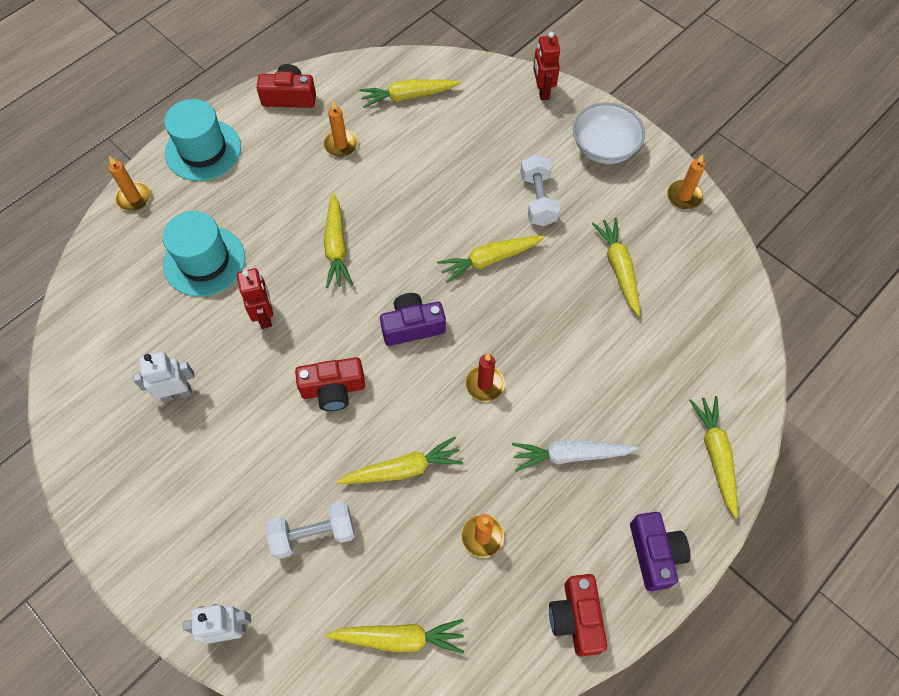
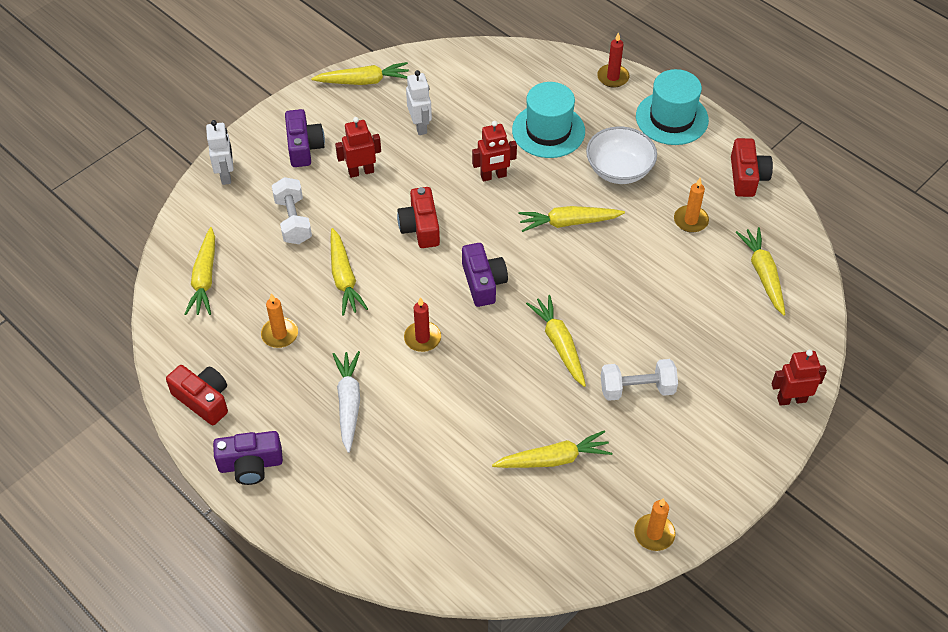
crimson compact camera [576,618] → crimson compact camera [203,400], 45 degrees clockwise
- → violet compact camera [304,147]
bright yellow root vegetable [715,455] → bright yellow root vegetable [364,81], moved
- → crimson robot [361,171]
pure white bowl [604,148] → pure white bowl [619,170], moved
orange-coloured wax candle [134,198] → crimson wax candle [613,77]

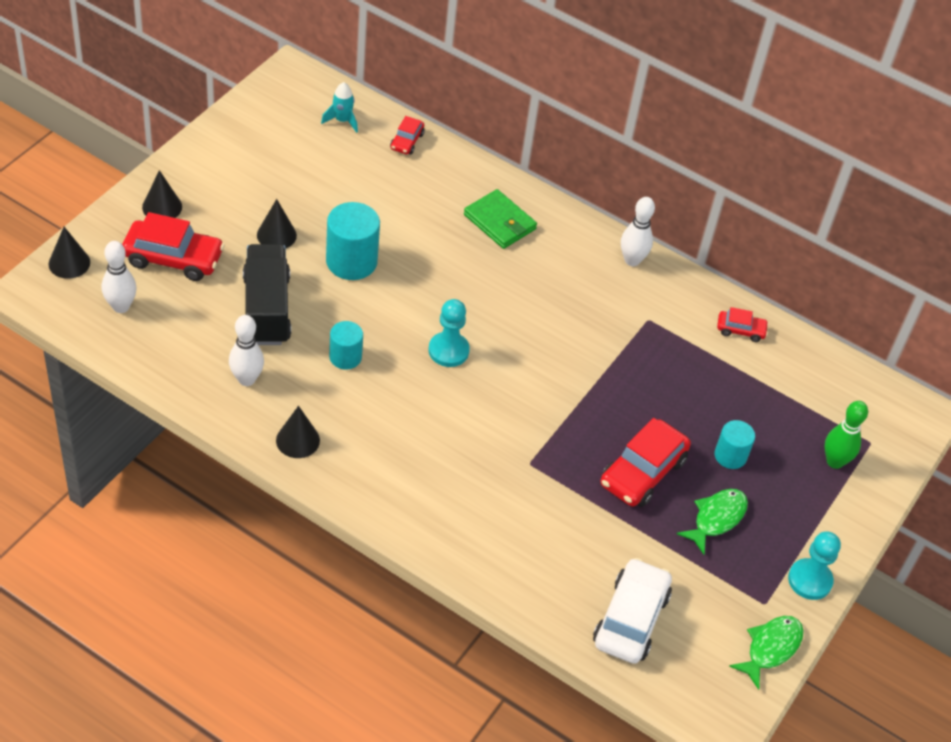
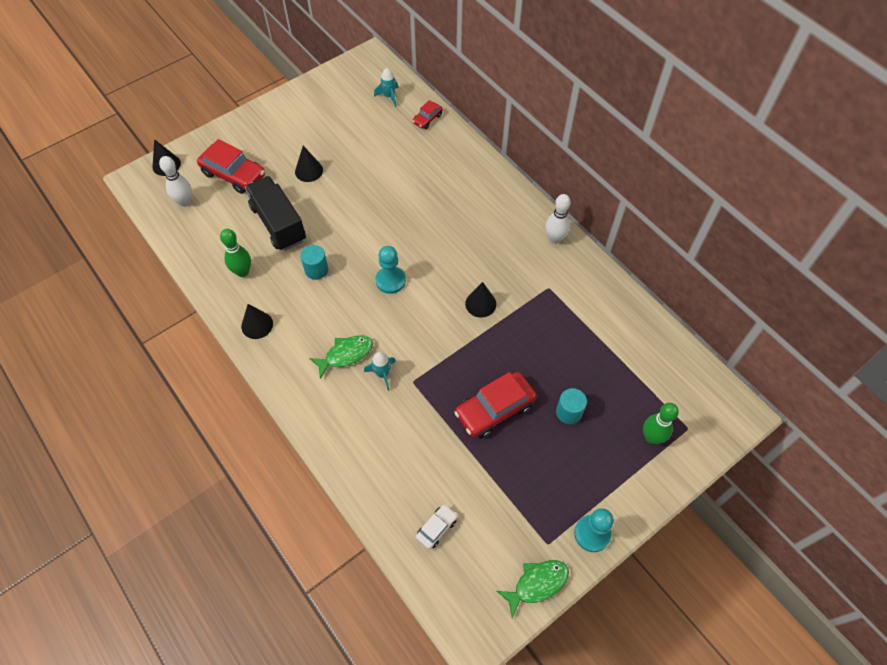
pure white bowling pin [246,379] → emerald bowling pin [242,272]
black toy truck [266,309] → black toy truck [278,223], 45 degrees counterclockwise
emerald fish figure [716,518] → emerald fish figure [346,354], moved
- → teal spaceship [382,374]
pure white toy car [630,619] → pure white toy car [436,528], x0.52
black solid cone [162,207] → black solid cone [480,304], moved
teal cylinder [351,261] → -
emerald wallet [499,222] → -
crimson toy car [740,330] → -

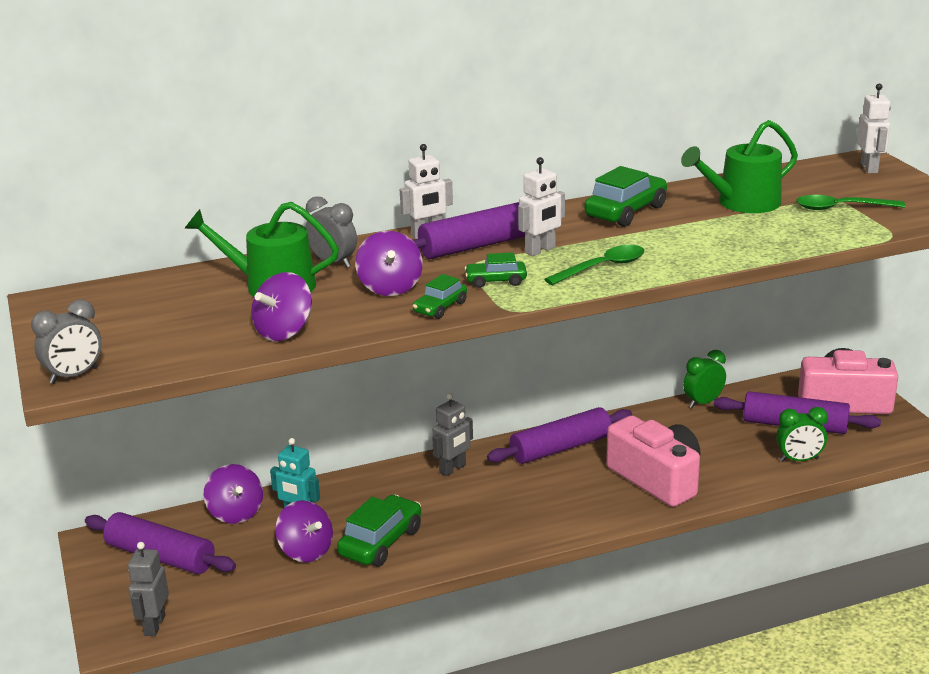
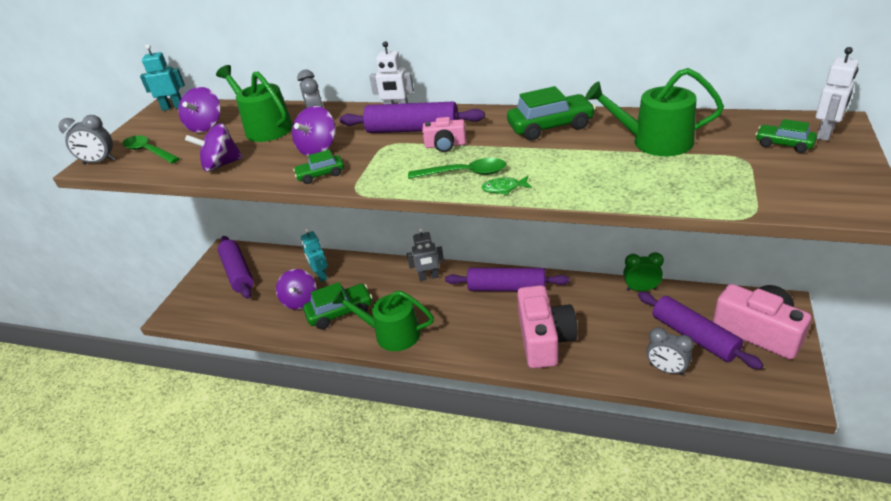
emerald tablespoon [841,208] → emerald tablespoon [148,151], moved
- → teal robot [173,107]
violet toy top [235,513] → violet toy top [206,126], moved
- → emerald sprinkling can [391,334]
pure white robot [540,250] → pink compact camera [445,145]
- → emerald fish figure [504,188]
emerald alarm clock [799,460] → grey alarm clock [666,369]
emerald toy car [496,281] → emerald toy car [784,144], moved
grey robot [154,625] → -

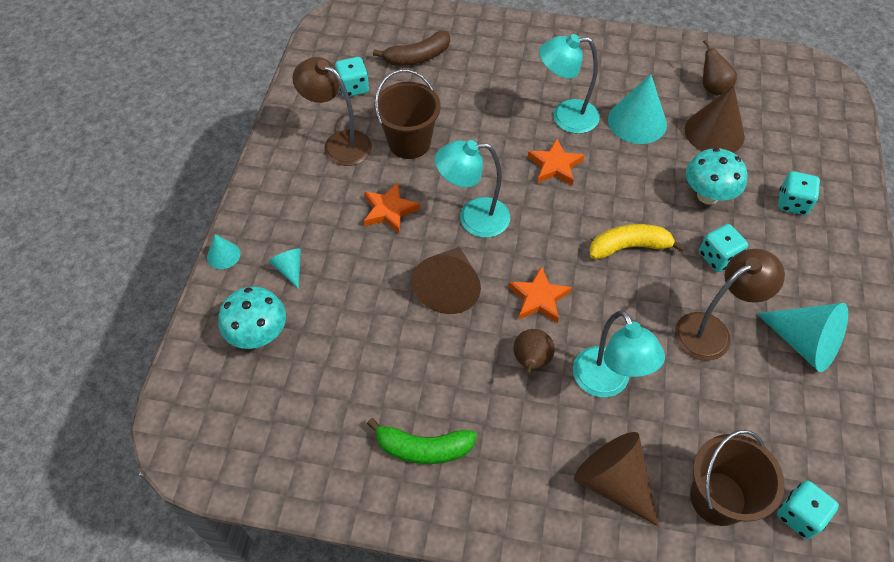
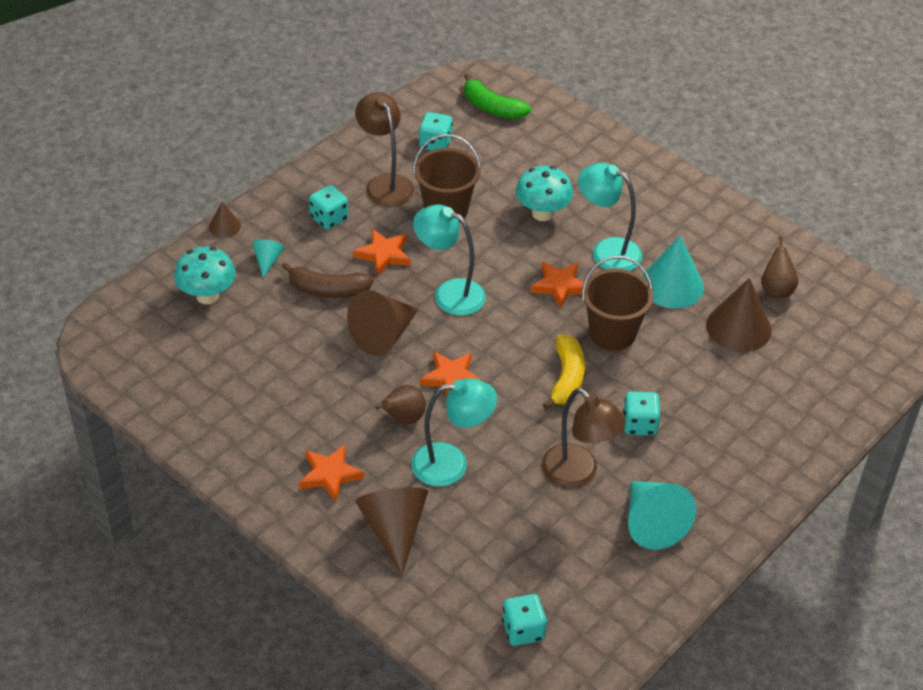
teal solid cone [223,255] → brown solid cone [224,226]
brown banana [417,57] → brown banana [328,290], moved
- → orange-coloured five-pointed star [330,475]
teal die [792,203] → teal die [329,218], moved
teal lamp [607,383] → teal lamp [451,464], 105 degrees counterclockwise
emerald banana [423,448] → emerald banana [492,107], moved
teal fungus [707,195] → teal fungus [542,213], moved
brown lamp [712,331] → brown lamp [578,474], 45 degrees clockwise
bright yellow banana [629,247] → bright yellow banana [566,378], 75 degrees clockwise
brown sand bucket [717,498] → brown sand bucket [612,333], moved

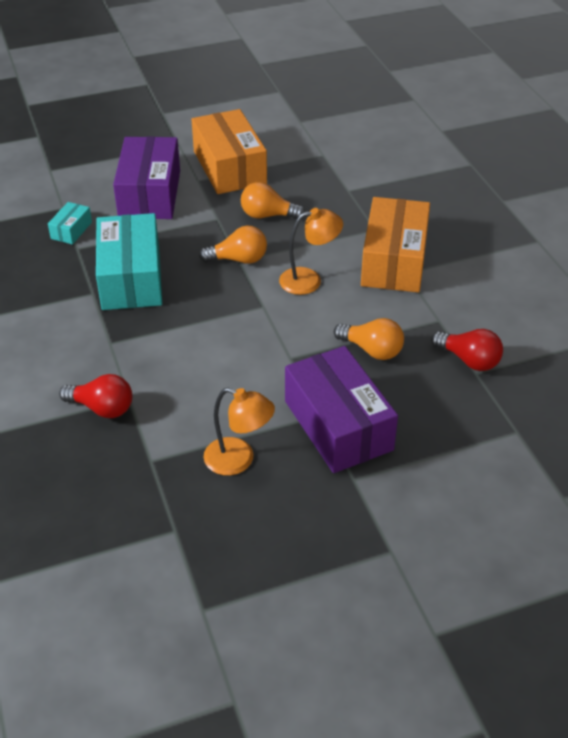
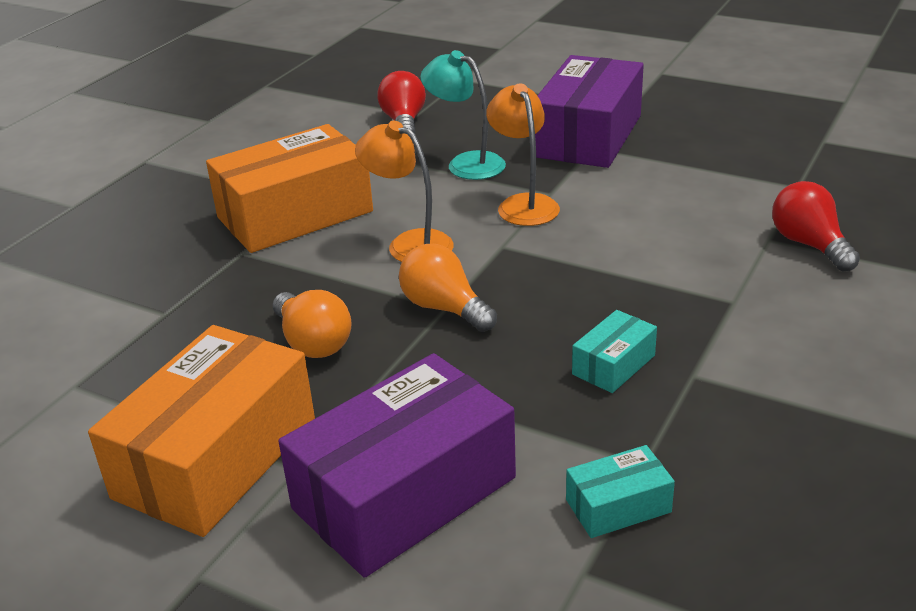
orange-coloured lightbulb [372,350] → teal lamp [466,163]
orange-coloured lamp [239,460] → orange-coloured lamp [523,204], moved
teal box [131,278] → teal box [613,365], x0.45

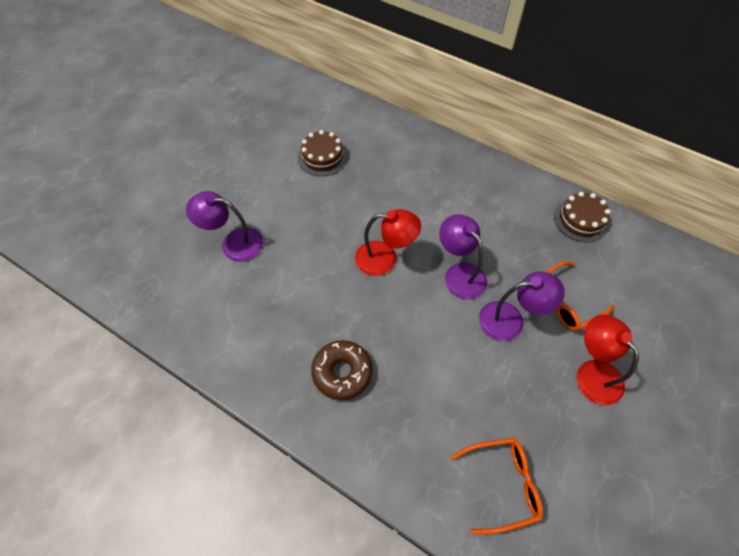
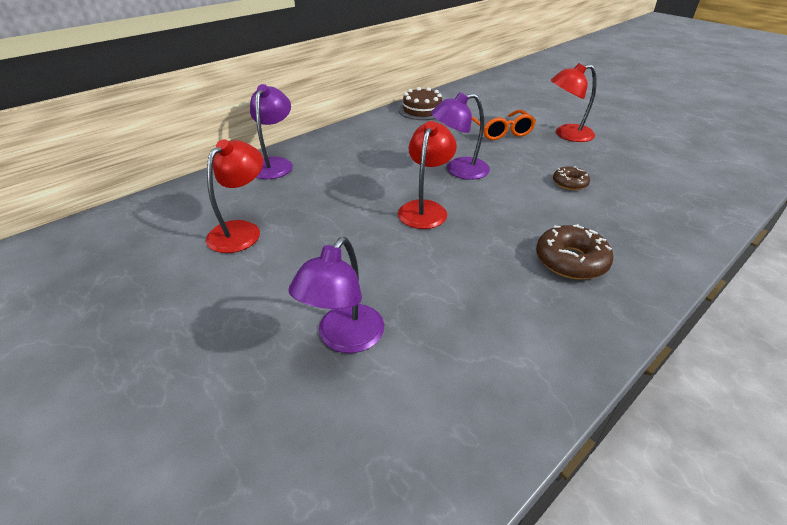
brown layer cake [322,157] → crimson lamp [241,230]
violet lamp [510,320] → violet lamp [274,164], moved
- → brown doughnut [569,183]
orange-coloured spectacles [502,484] → -

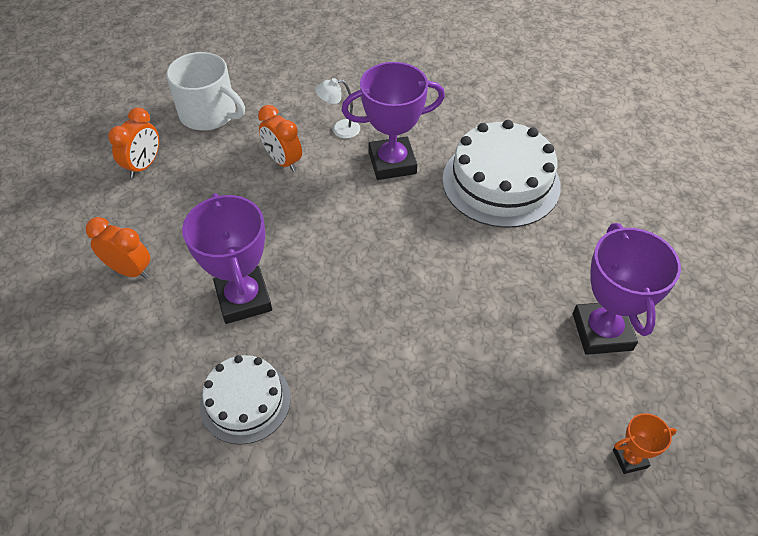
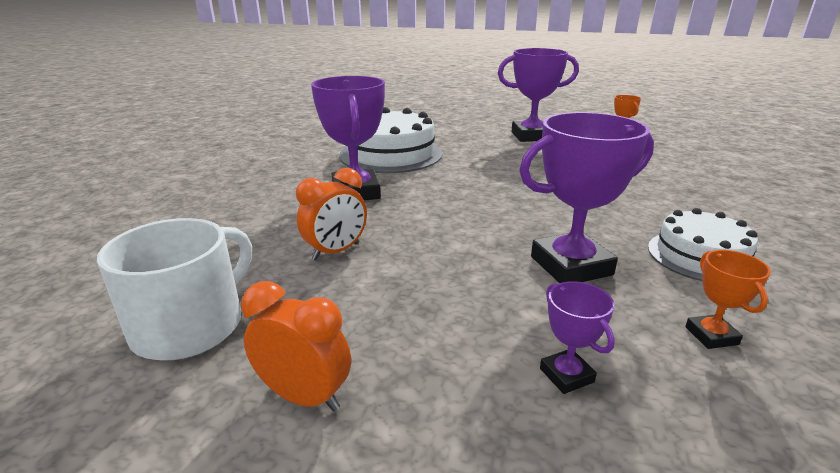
orange-coloured alarm clock [130,270] → violet trophy [566,375]
- → orange-coloured trophy [711,335]
pure white lamp [340,129] → -

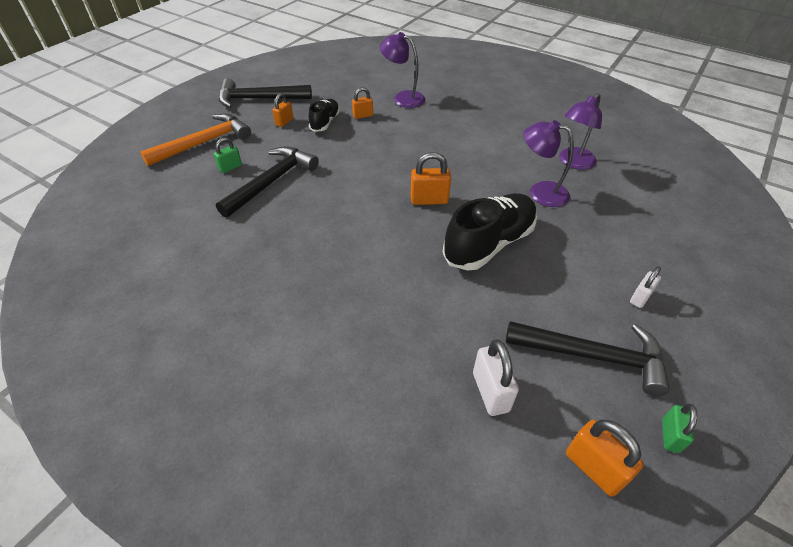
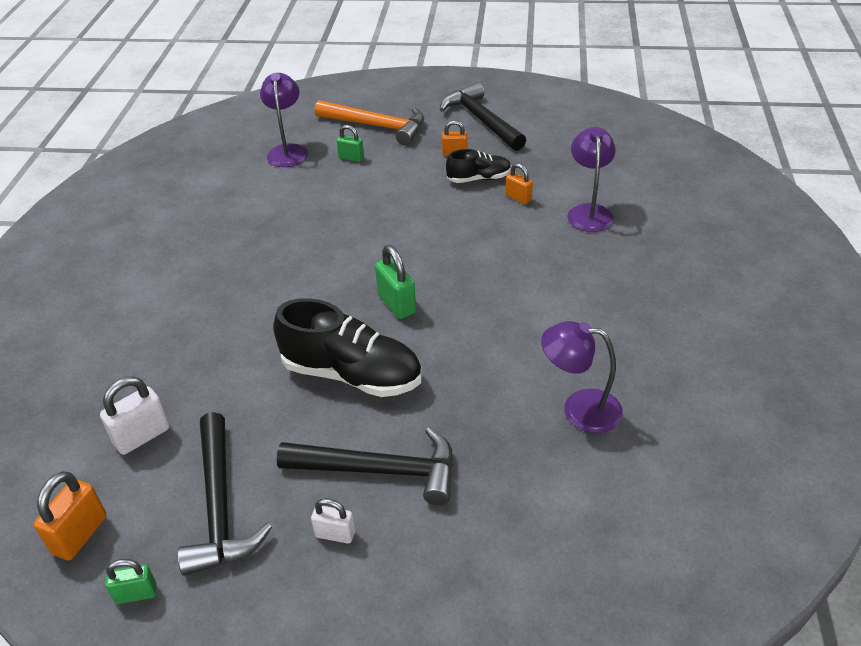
violet lamp [540,192] → violet lamp [288,151], moved
black hammer [272,181] → black hammer [380,470], moved
orange-coloured small lock [429,200] → emerald small lock [397,304]

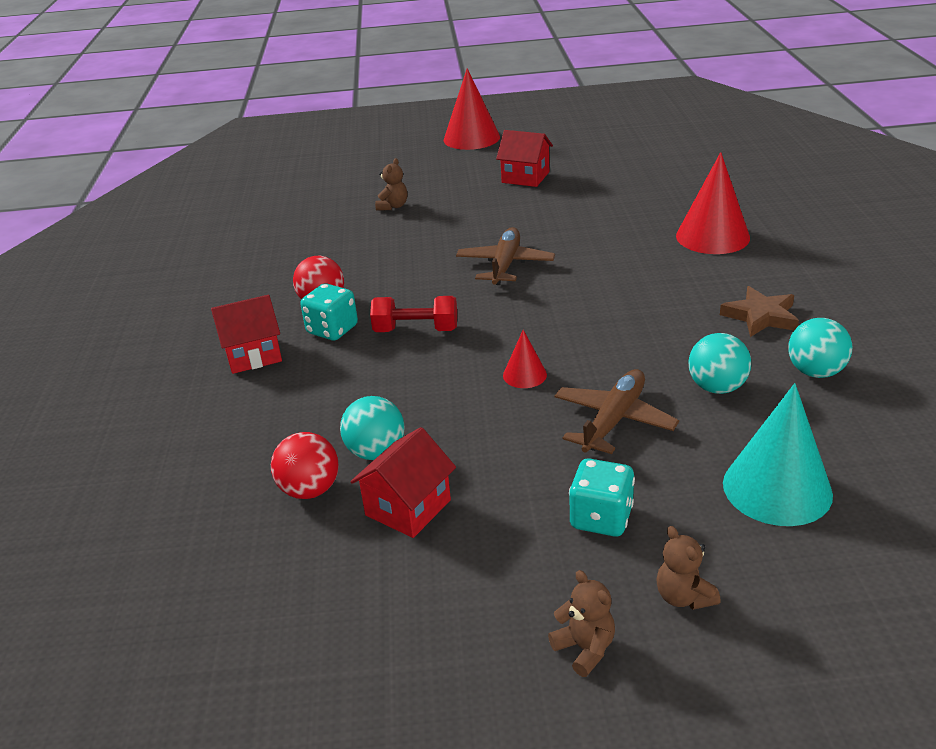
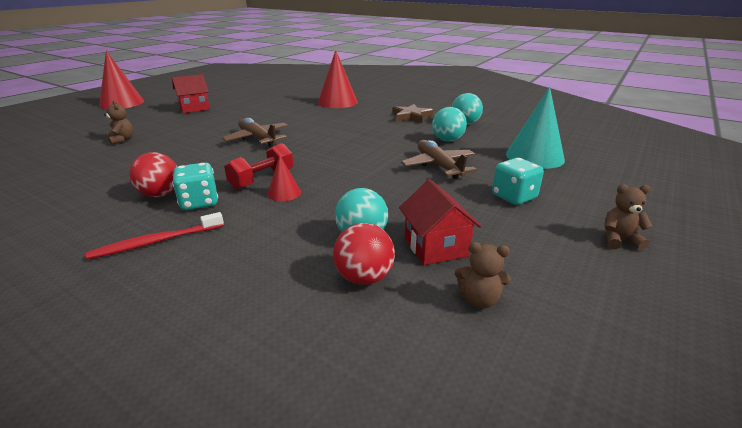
crimson toy house [253,355] → crimson tooth brush [155,242]
crimson solid cone [524,375] → crimson solid cone [284,193], moved
brown teddy bear [683,597] → brown teddy bear [479,299], moved

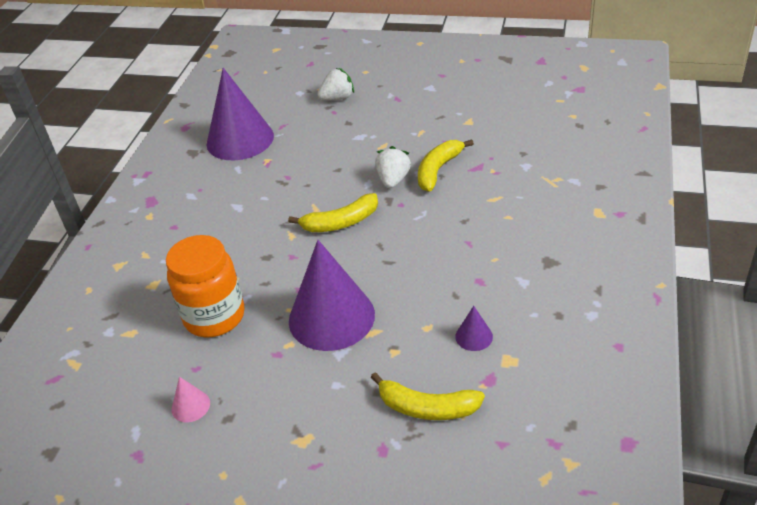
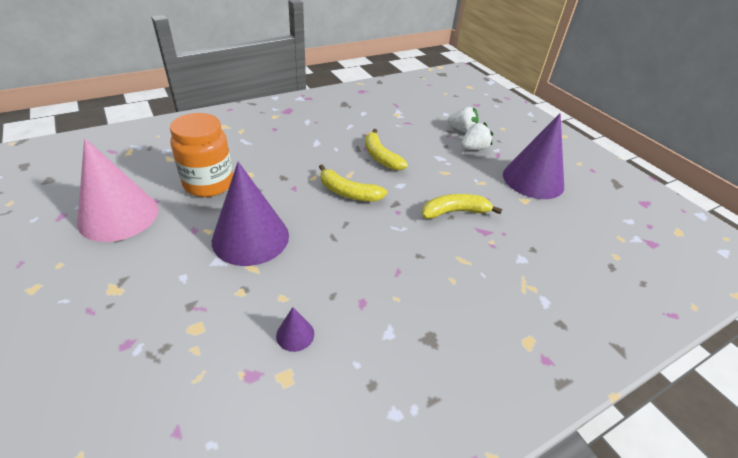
pink solid cone [190,406] → pink solid cone [118,215], x2.42
bright yellow banana [427,407] → bright yellow banana [380,157], moved
pure white berry [393,180] → pure white berry [473,148], moved
violet solid cone [240,139] → violet solid cone [533,180], moved

